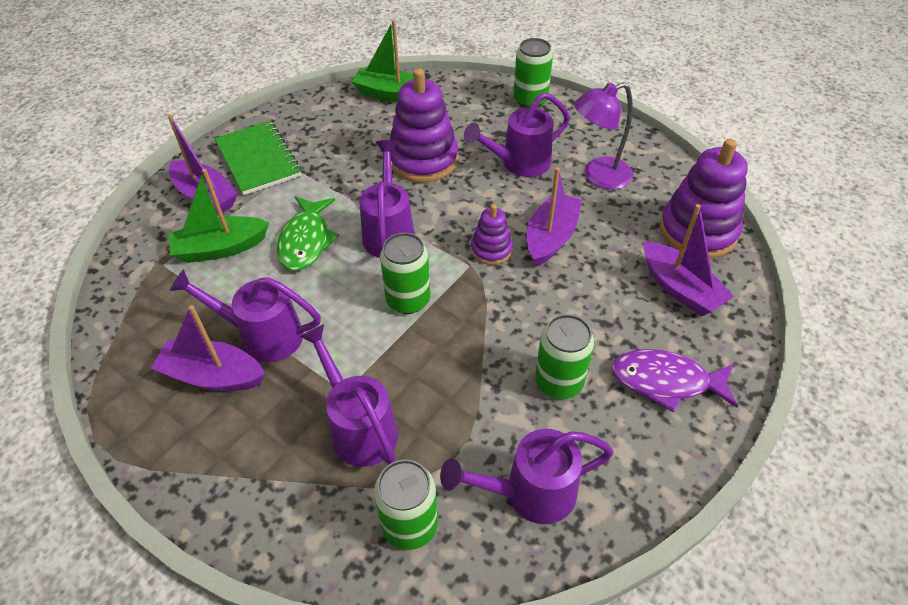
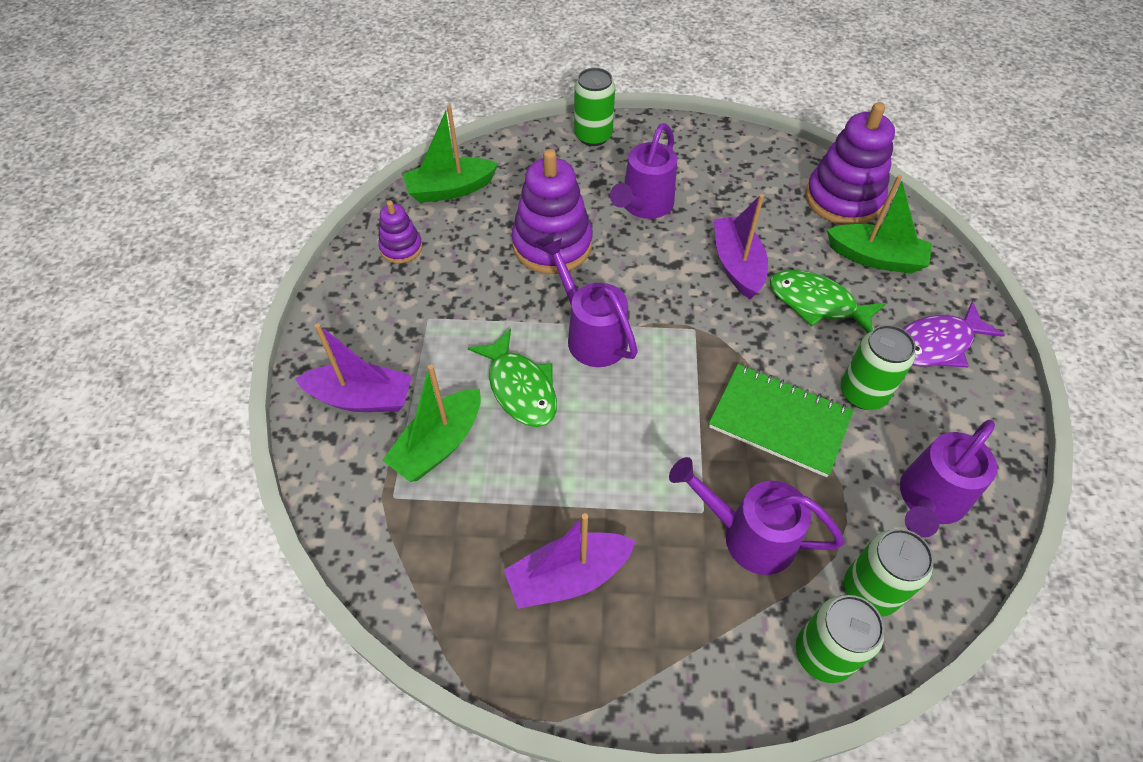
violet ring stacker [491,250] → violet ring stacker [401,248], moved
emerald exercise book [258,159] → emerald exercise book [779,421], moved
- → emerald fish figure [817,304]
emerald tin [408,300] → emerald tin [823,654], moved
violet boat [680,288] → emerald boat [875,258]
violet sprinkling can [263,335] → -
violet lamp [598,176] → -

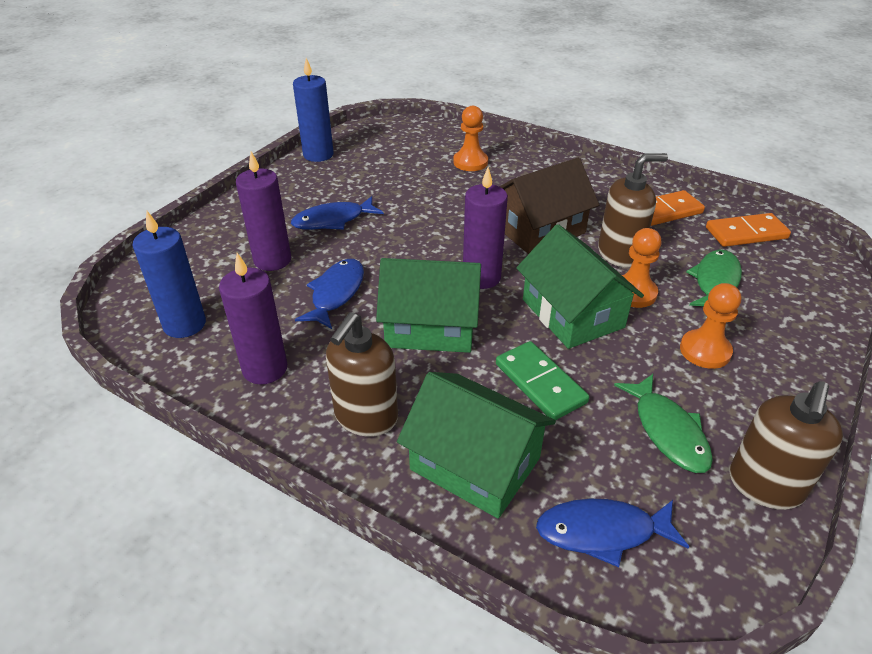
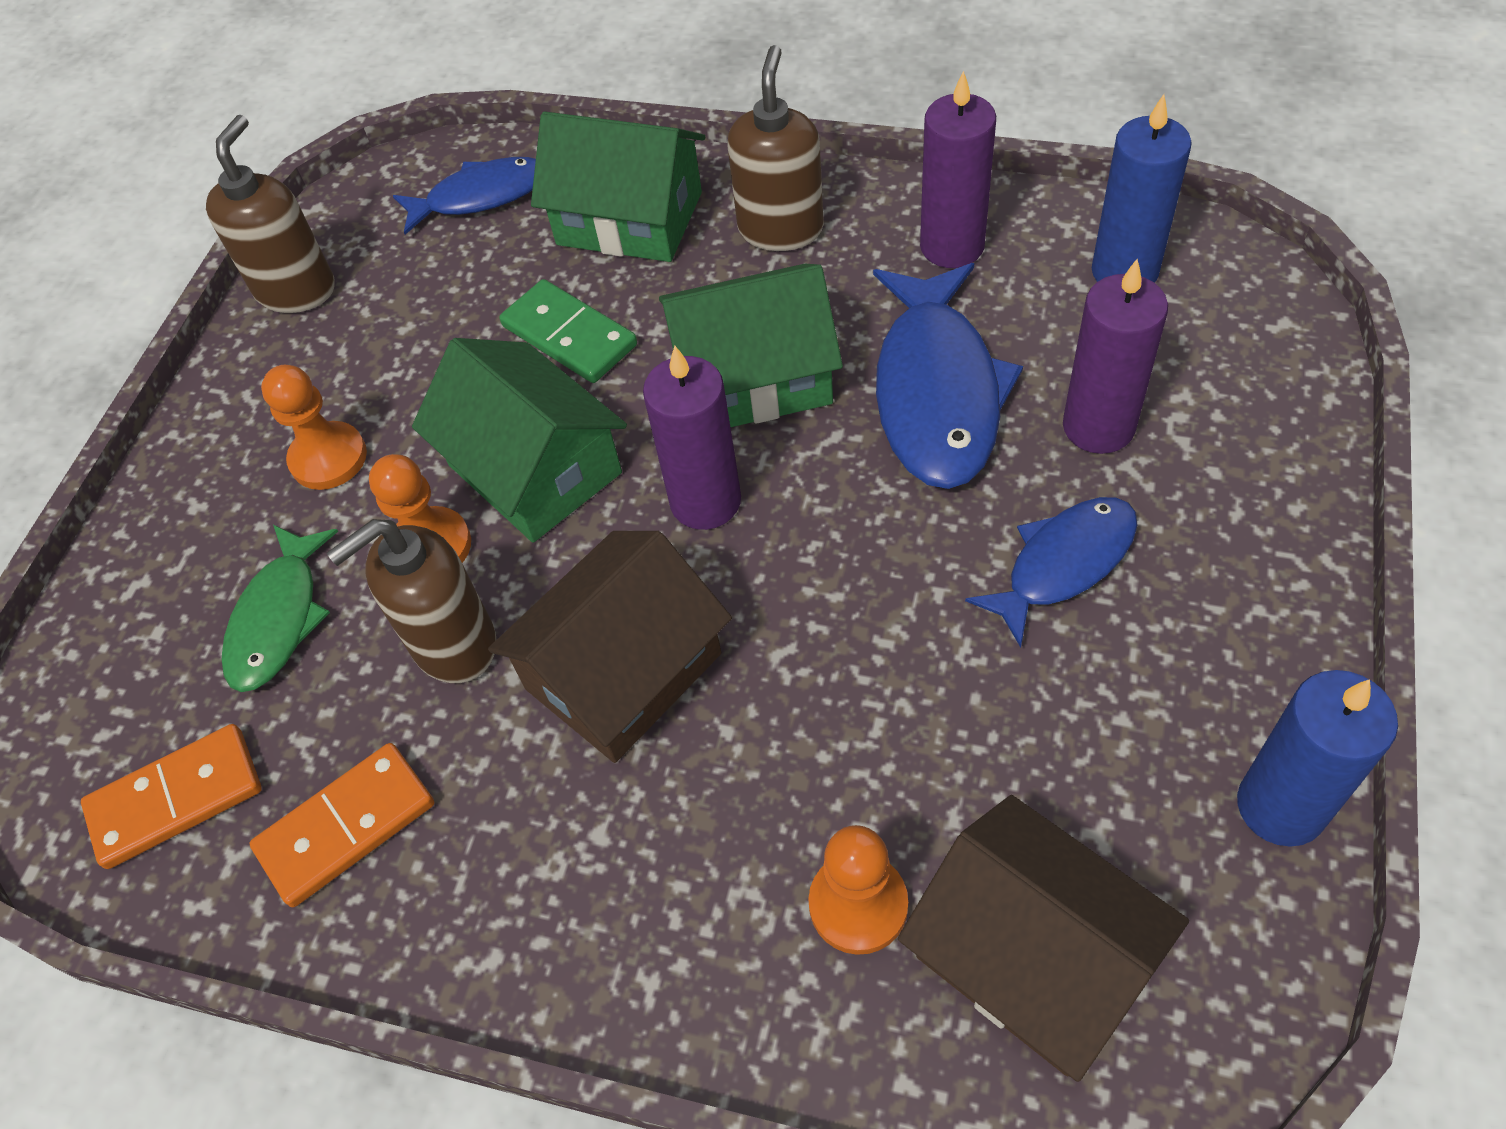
royal blue fish figure [336,293] → royal blue fish figure [937,392], x1.61
- → brown toy house [1033,956]
emerald fish figure [667,431] → -

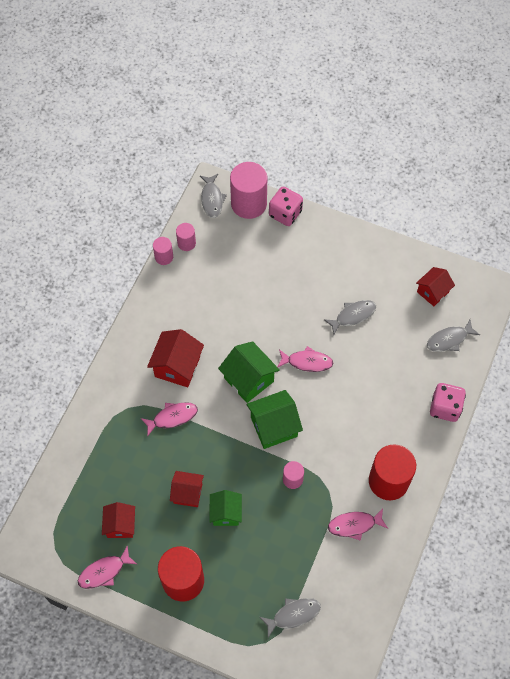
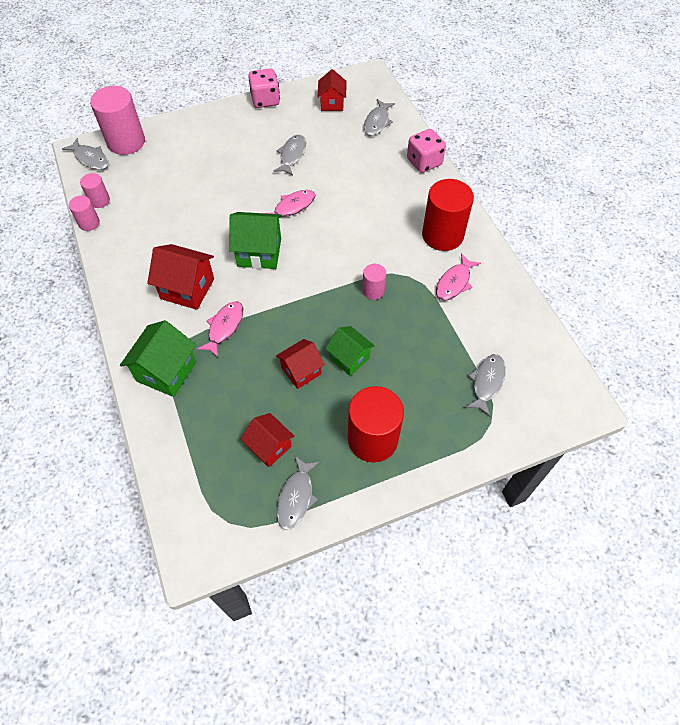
emerald toy house [274,426] → emerald toy house [166,371], moved
crimson toy house [177,367] → crimson toy house [187,289], 45 degrees counterclockwise
pink die [285,213] → pink die [265,100], moved
pink fish figure [104,571] → grey fish figure [296,497]

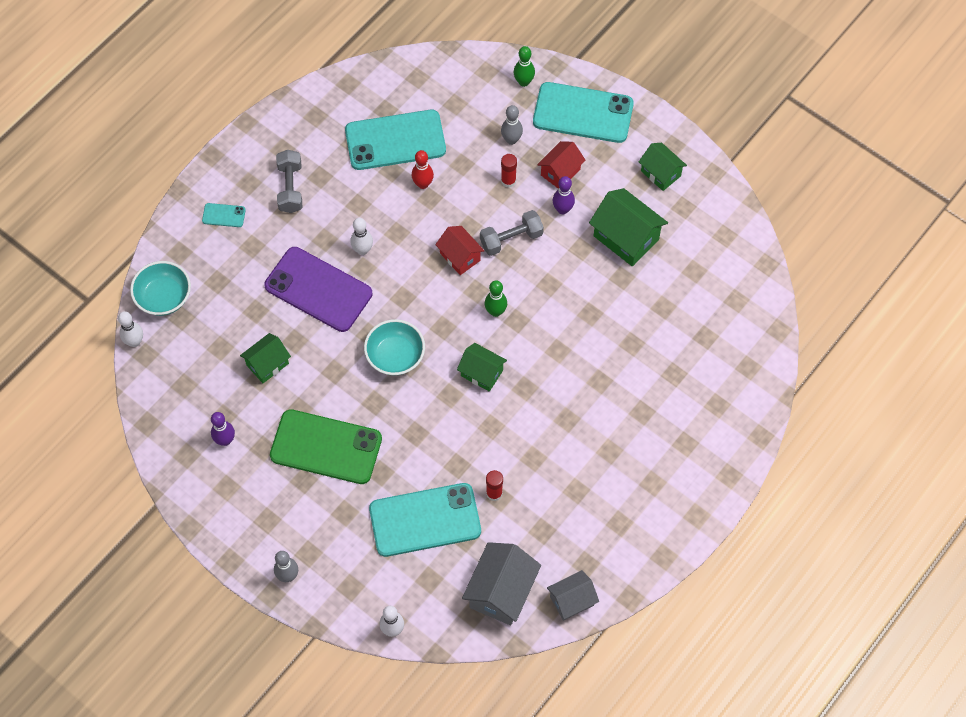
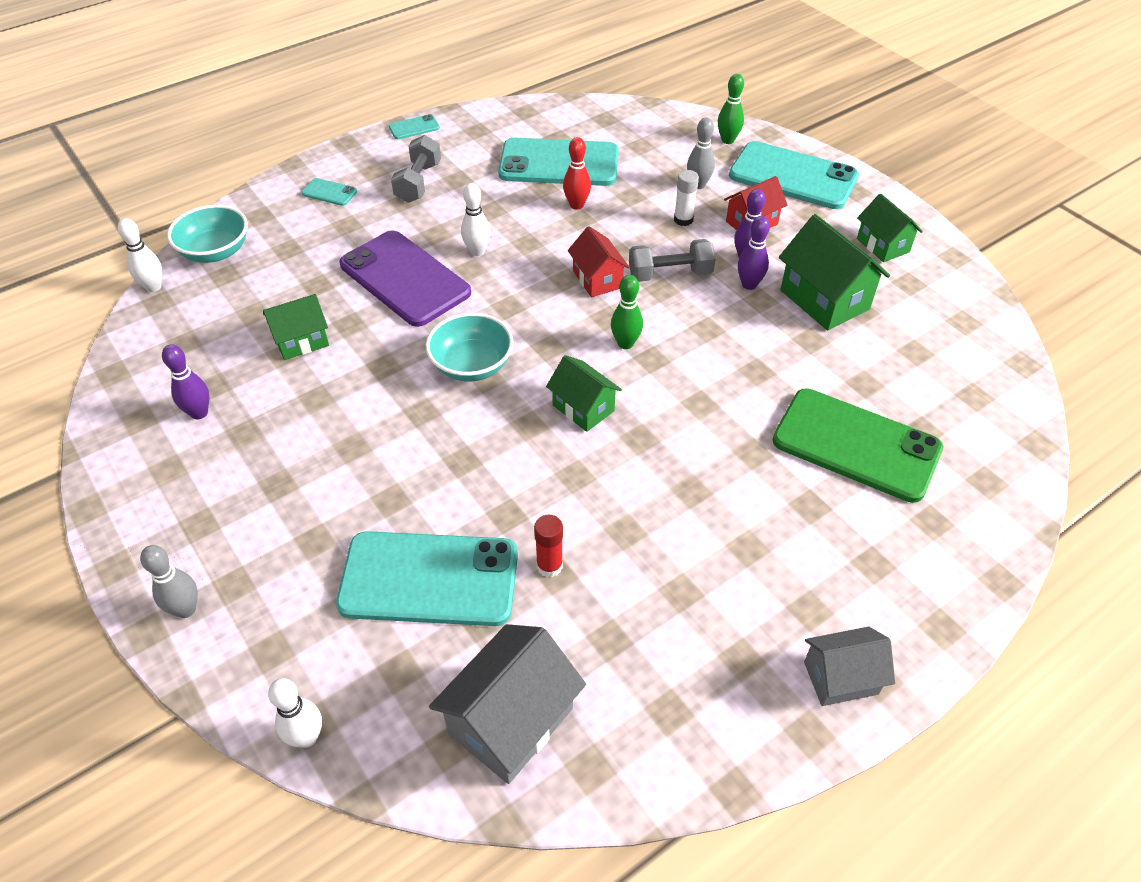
- → teal smartphone [414,127]
crimson glue [508,181] → pure white glue [683,220]
- → violet bowling pin [749,284]
emerald smartphone [326,447] → emerald smartphone [856,445], moved
grey toy house [572,601] → grey toy house [840,678], moved

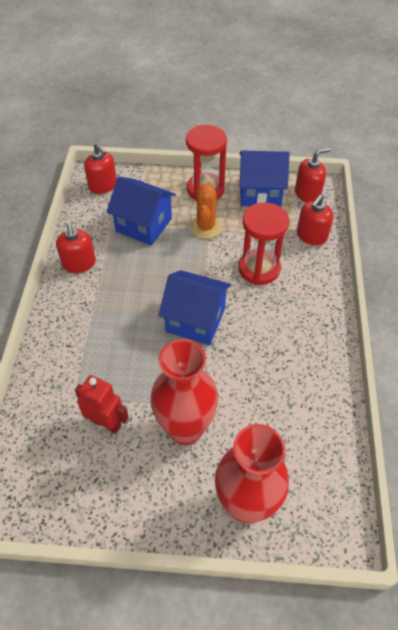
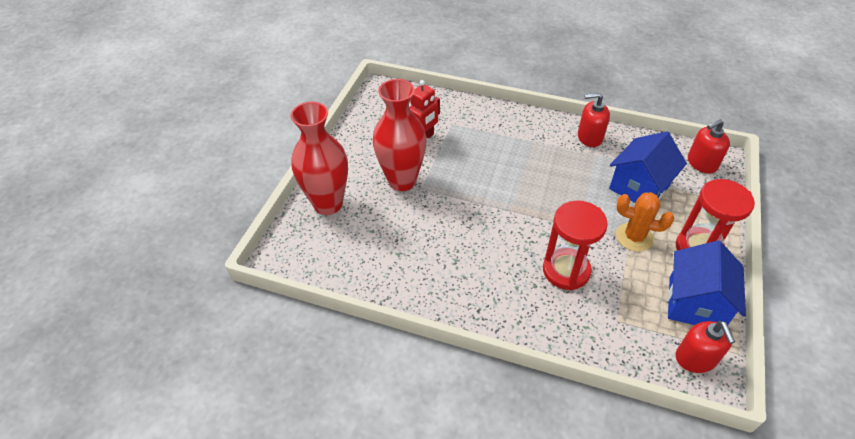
royal blue toy house [195,320] → -
crimson soap dispenser [311,236] → -

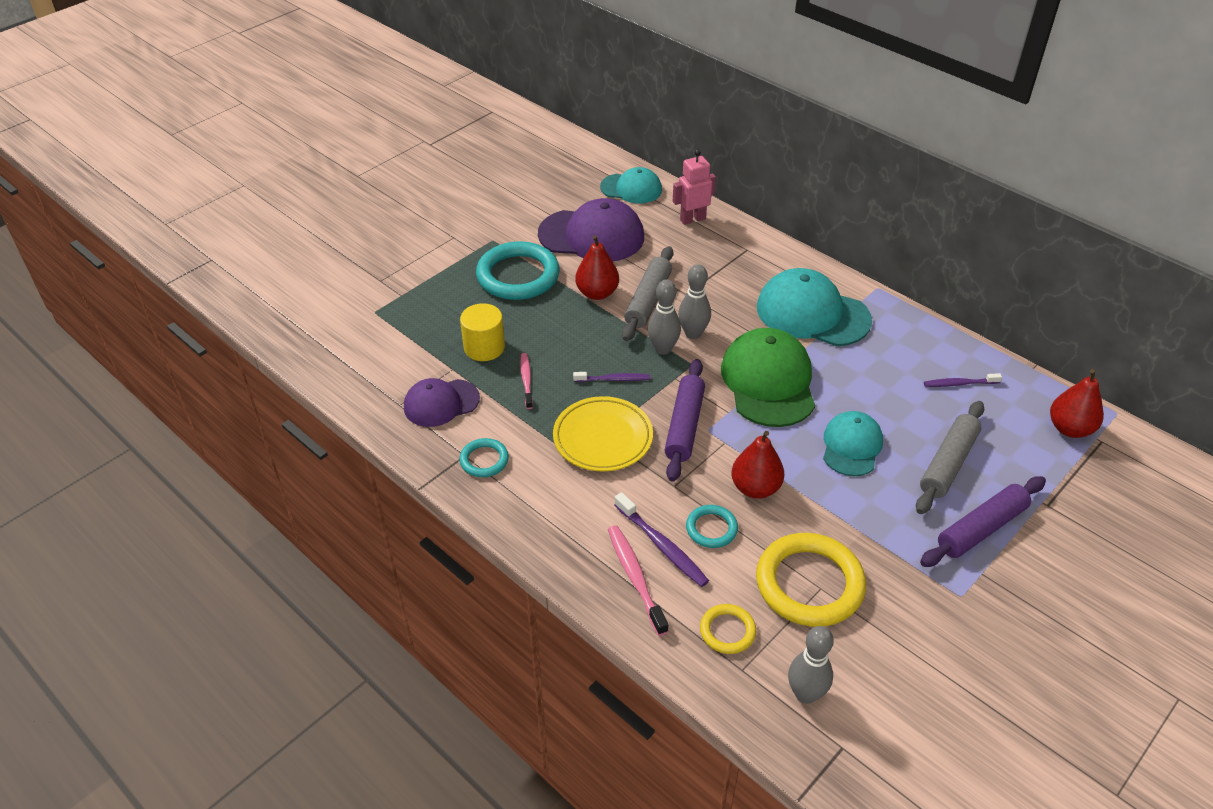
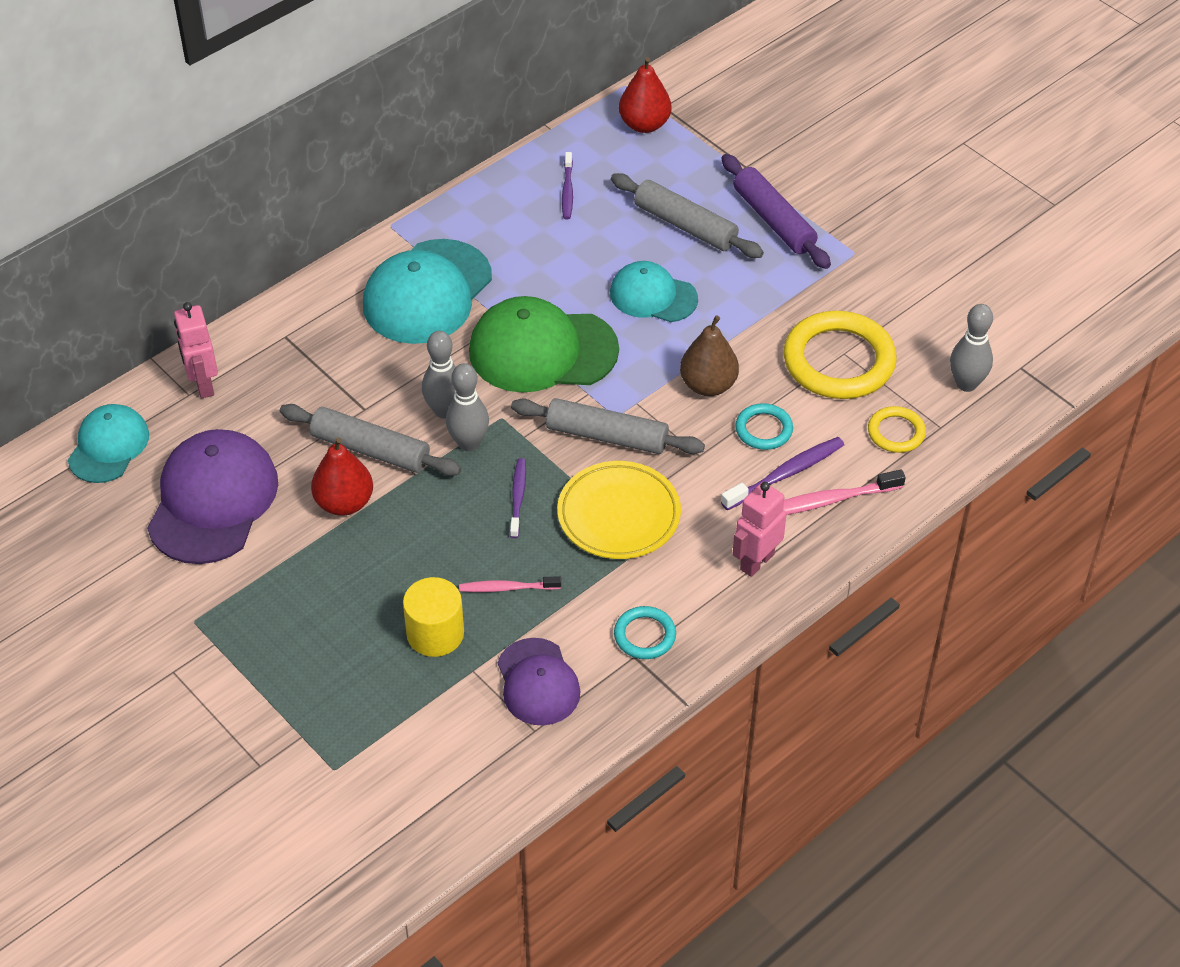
violet dough roller [684,426] → grey dough roller [607,436]
crimson toy pear [755,488] → brown toy pear [708,385]
- → pink robot [756,561]
teal torus [518,276] → -

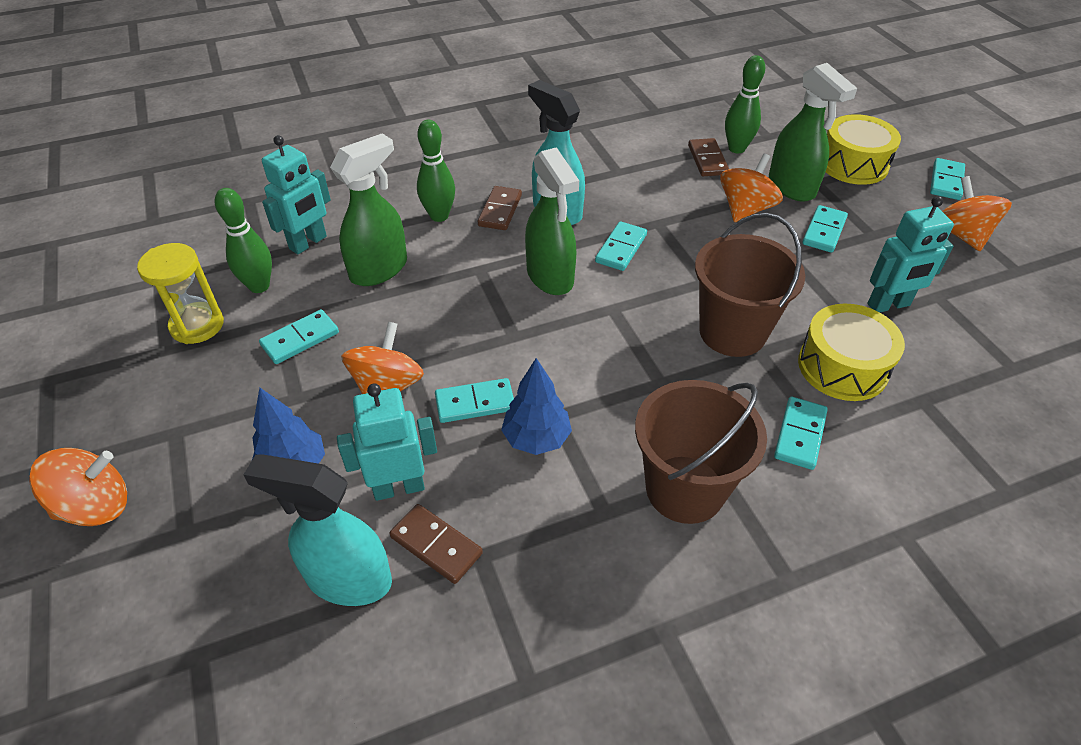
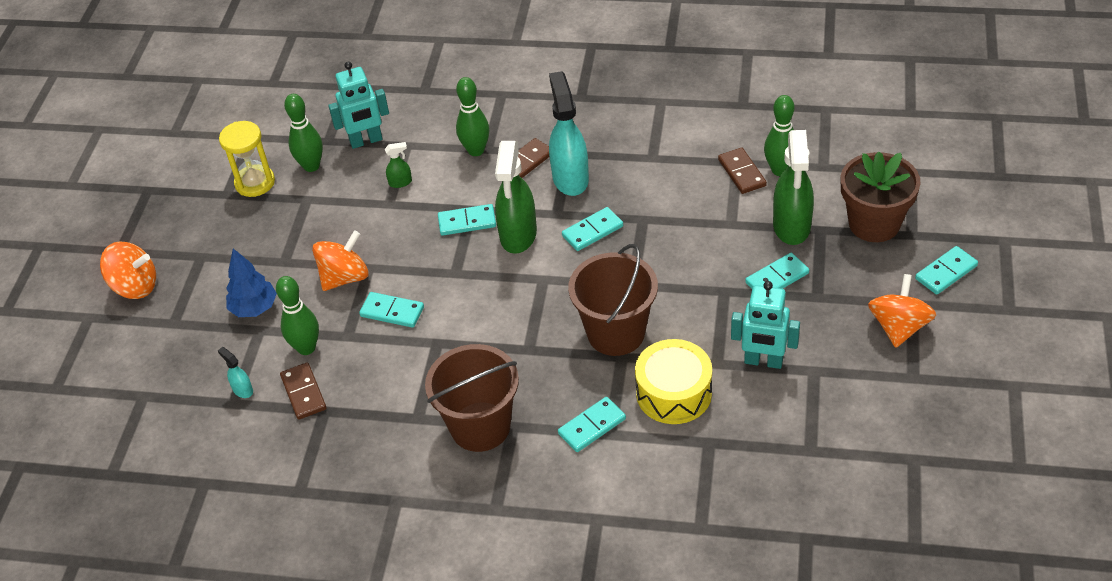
teal sprayer [348,579] → teal sprayer [242,390], x0.44
teal robot [398,487] → emerald bowling pin [306,348]
emerald sprayer [379,269] → emerald sprayer [400,182], x0.44
teal domino piece [300,339] → teal domino piece [467,222], moved
brown domino piece [707,160] → brown domino piece [741,173], 45 degrees counterclockwise
bright yellow drum [853,164] → brown flower pot [874,223]
royal blue toy tree [536,438] → -
orange-coloured toy top [745,209] → -

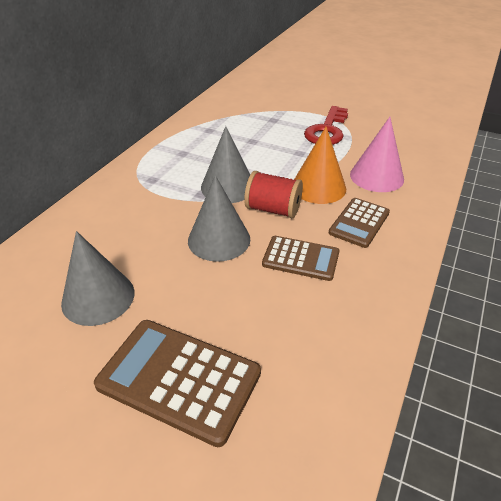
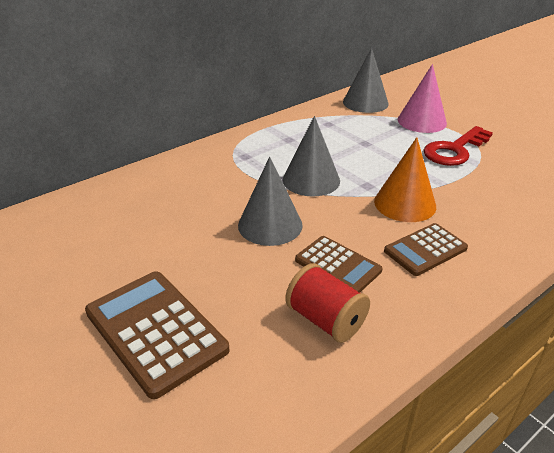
crimson spool [273,209] → crimson spool [326,320], moved
grey solid cone [98,297] → grey solid cone [365,102], moved
pink solid cone [376,176] → pink solid cone [422,121], moved

